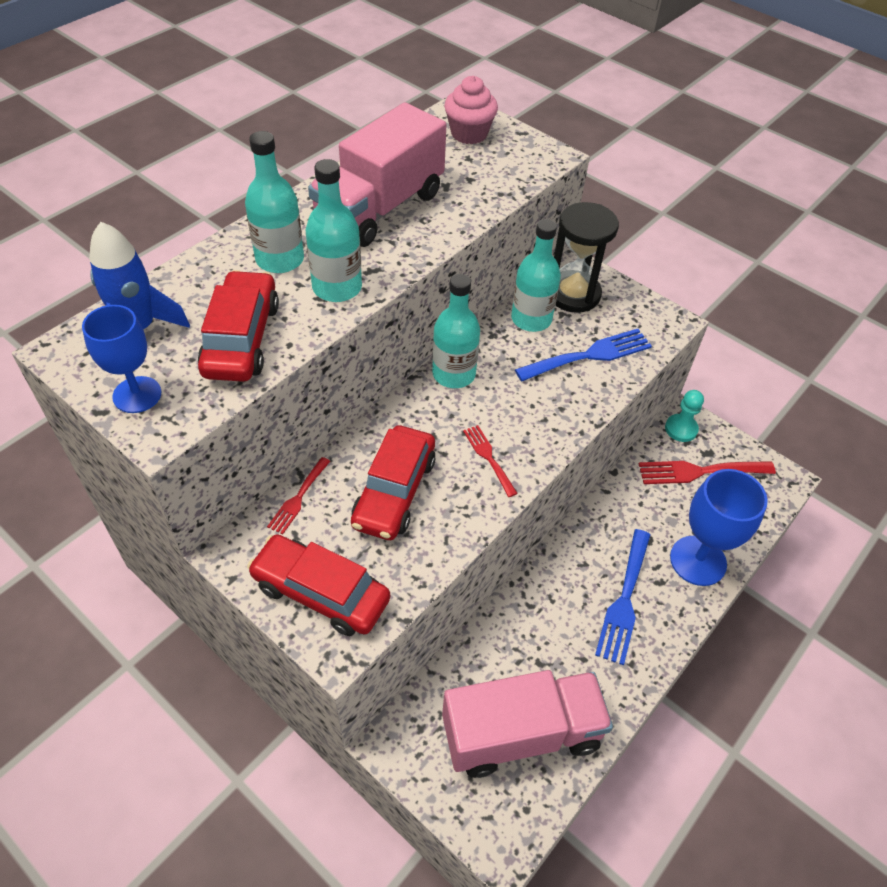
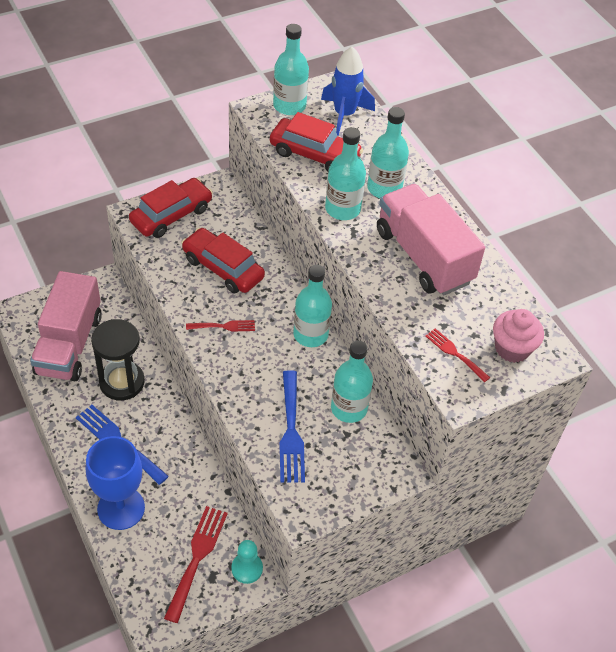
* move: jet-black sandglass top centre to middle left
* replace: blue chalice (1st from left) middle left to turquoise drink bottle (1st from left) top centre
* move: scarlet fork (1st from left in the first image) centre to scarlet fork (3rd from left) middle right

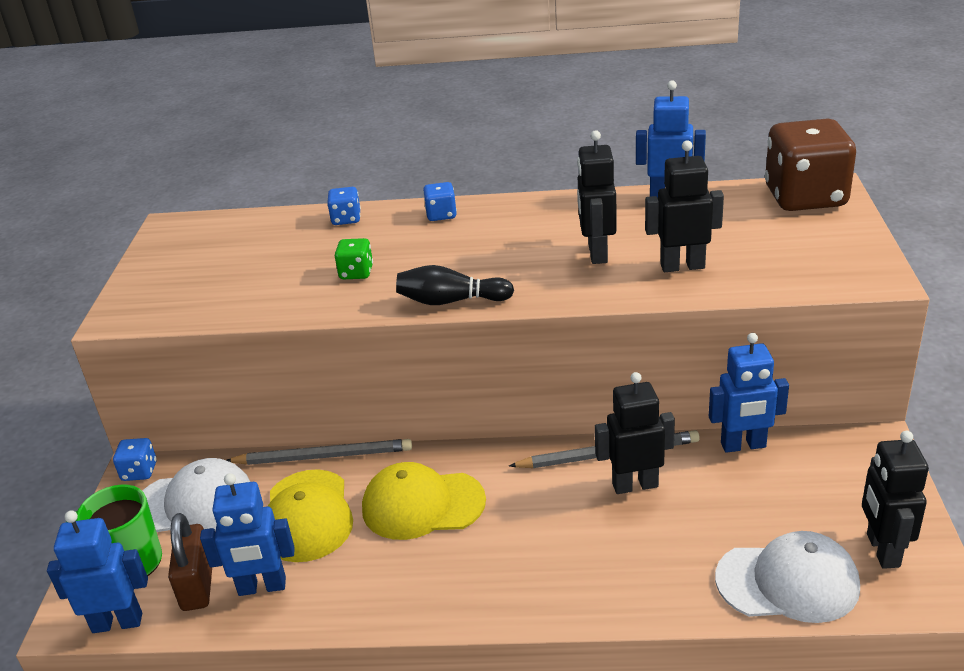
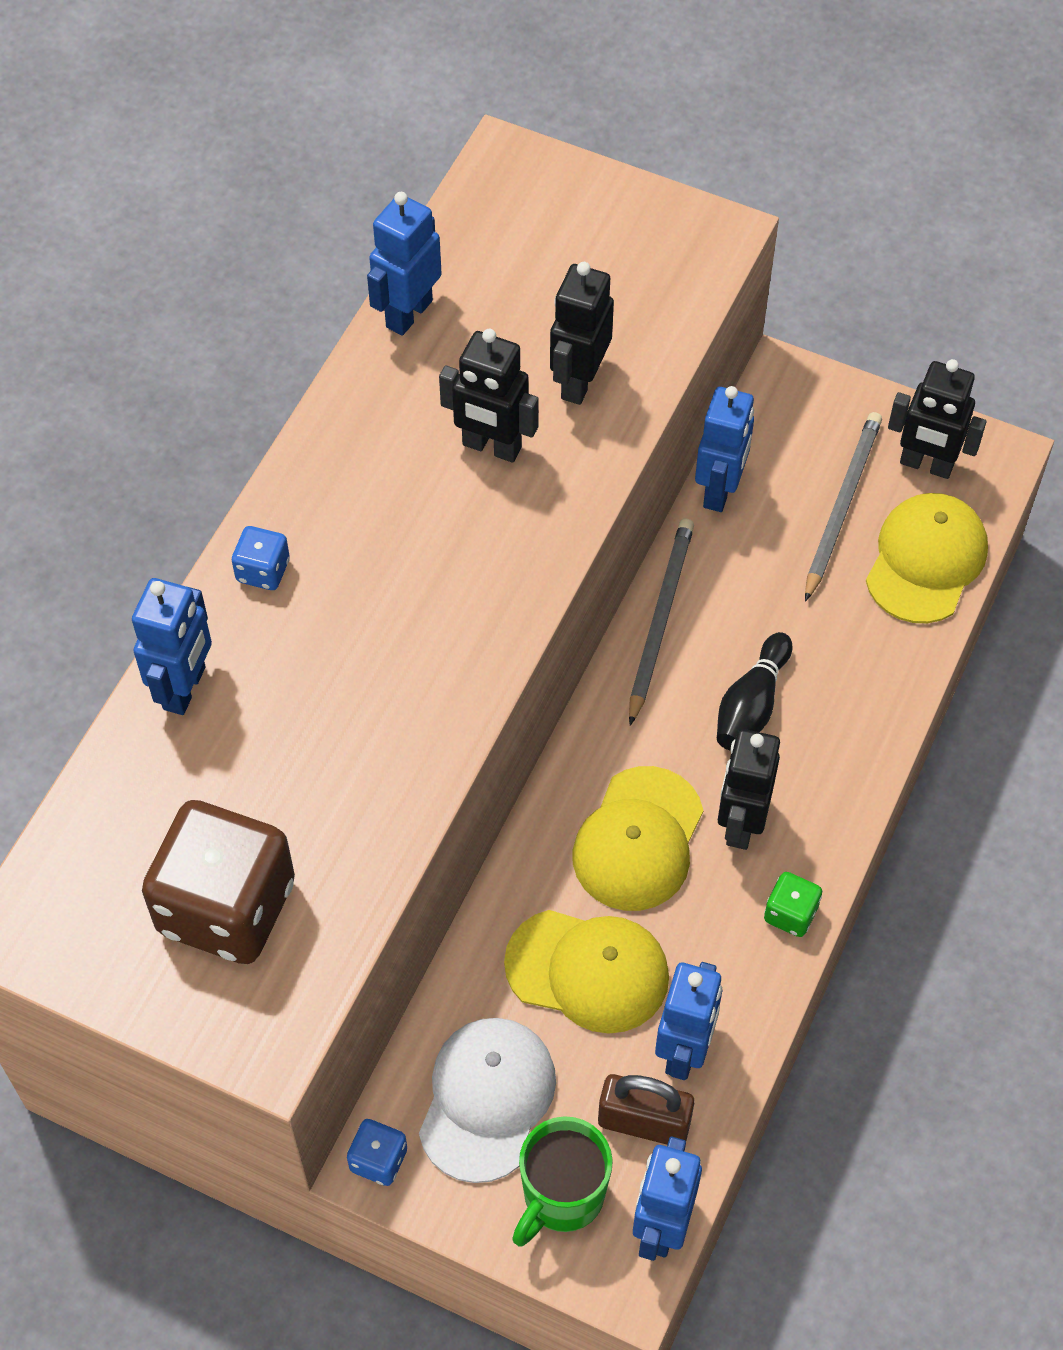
* replace: blue dice (2nd from left) top centre to blue robot figure (1st from left) middle left
* move: brown dice top right to middle left
* move: jet-black bowling pin centre to middle right
* move: jet-black robot figure (2nd from left in the first image) centre to jet-black robot figure (3rd from left) middle right
* move: leaf-green dice centre to bottom right
* move: grey pencil (1st from left in the first image) bottom left to grey pencil (2nd from left) middle right
* recolor: snow-white baseball cap (2nd from left) bottom right to yellow baseball cap (3rd from left) middle right

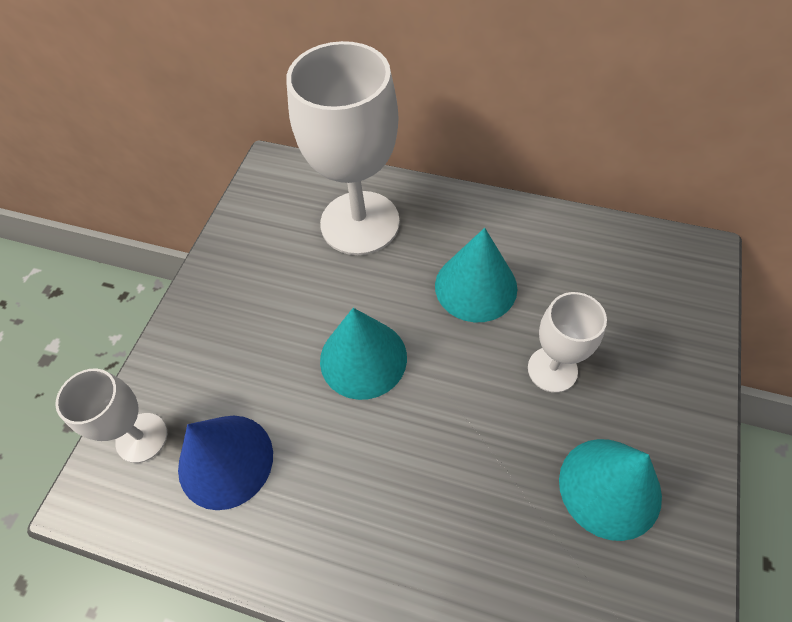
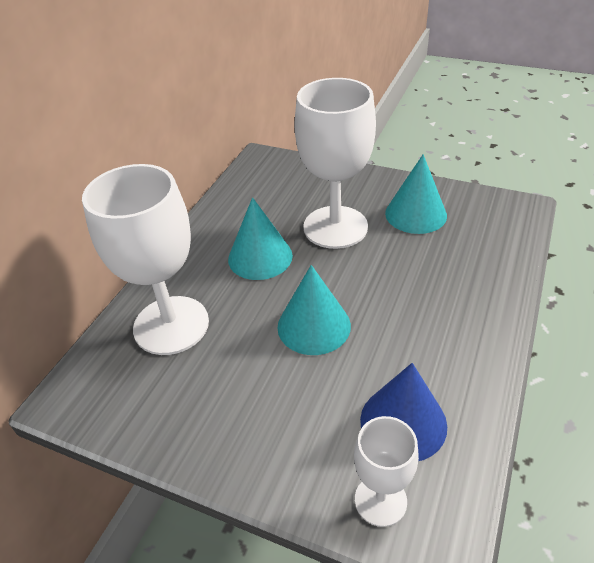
* resize: snow-white chalice (3rd from left in the first image) middle right = top centre x1.90

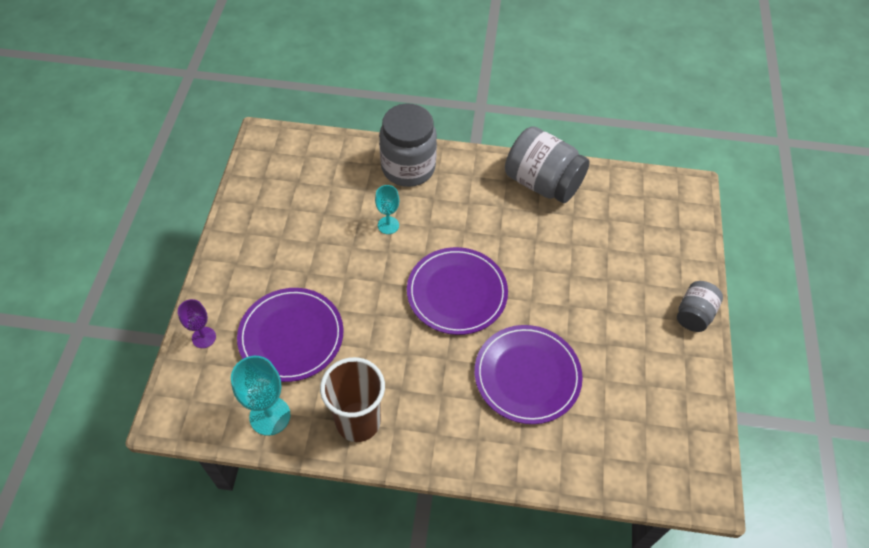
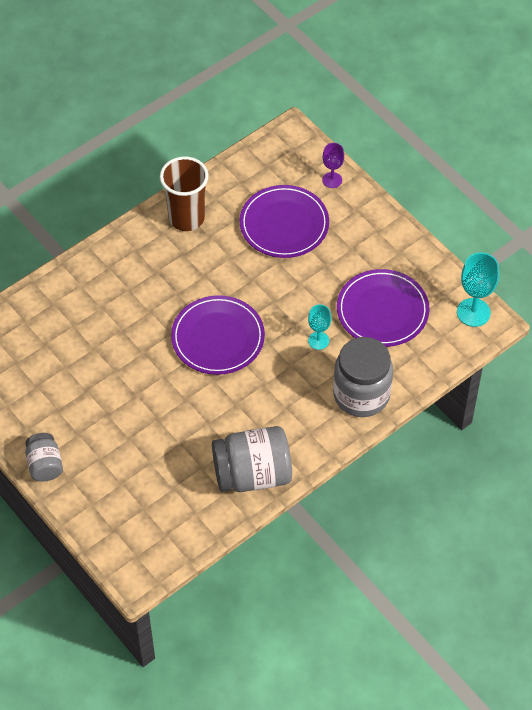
* move: purple plate (3rd from left) bottom centre to middle right
* move: turquoise chalice (1st from left in the first image) bottom left to turquoise chalice (2nd from left) middle right

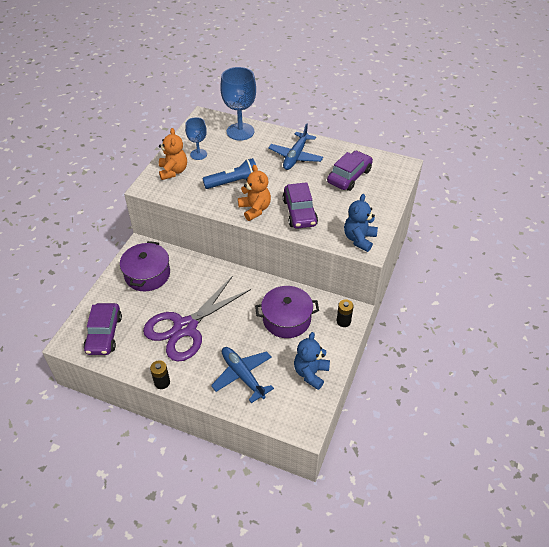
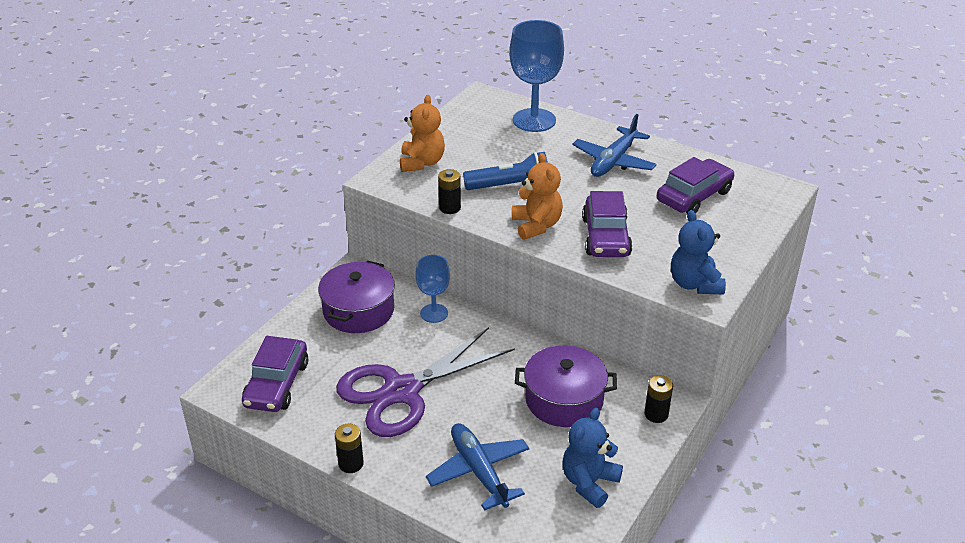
* move: blue chalice (1st from left) top centre to centre
* insert: jet-black battery (2nd from left) centre
* rotate: blue teddy (2nd from left) centre = middle right 45 degrees counterclockwise

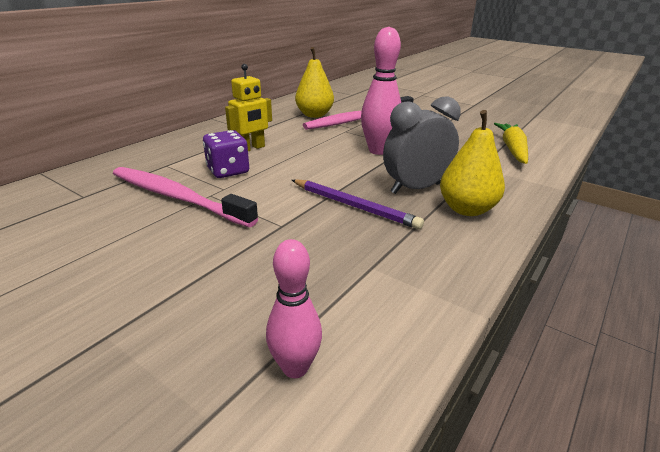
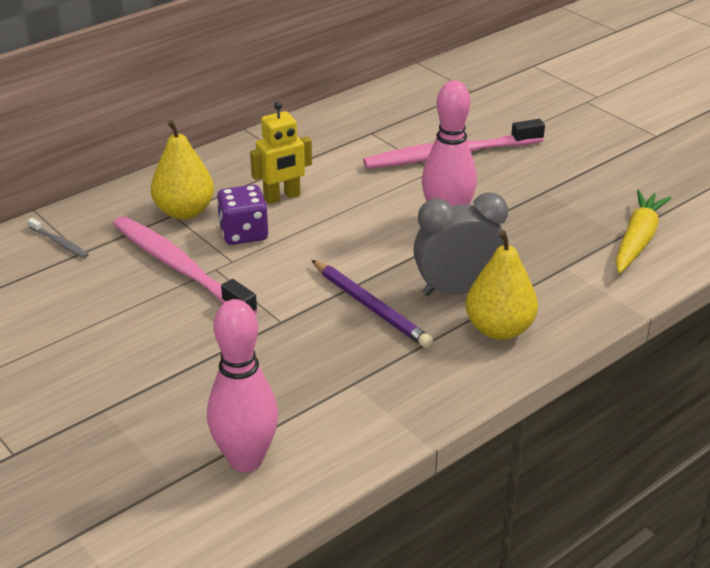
* insert: grey toothbrush middle left
* move: yellow pear (1st from left) top centre to top left
* resize: rosy bowling pin (1st from left) bottom centre = bottom centre x1.59

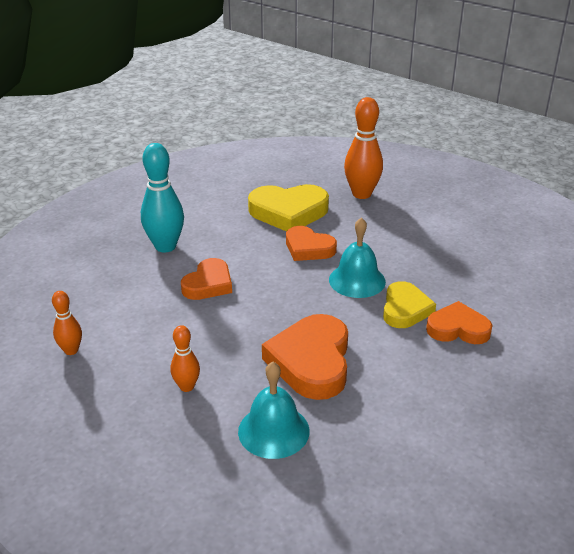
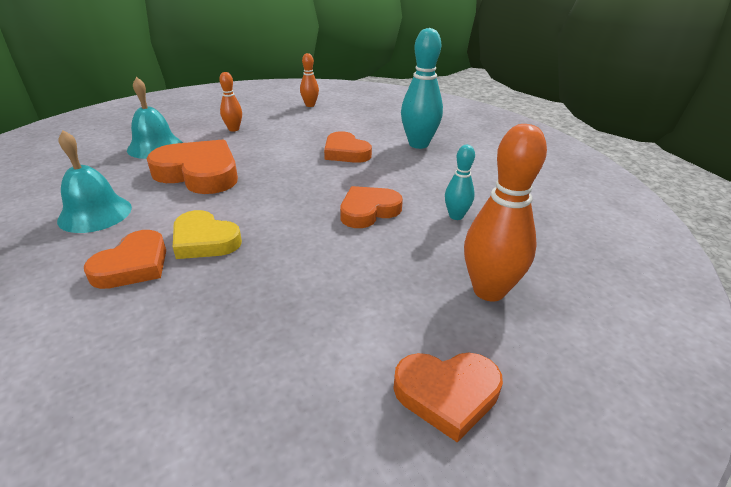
* move: turquoise bell (2nd from left in the first image) centre to turquoise bell (1st from left) middle left
* insert: orange love heart (5th from left) bottom centre
* replace: yellow love heart (1st from left) centre to turquoise bowling pin (2nd from left) centre

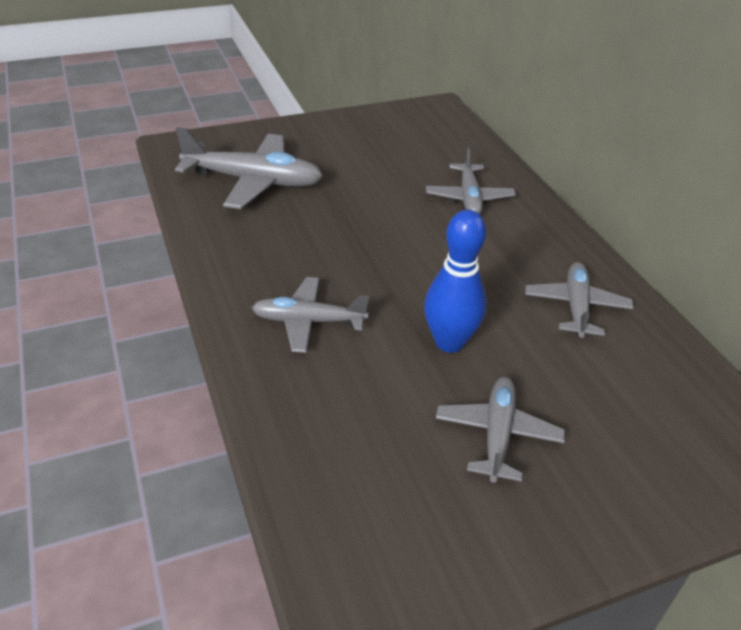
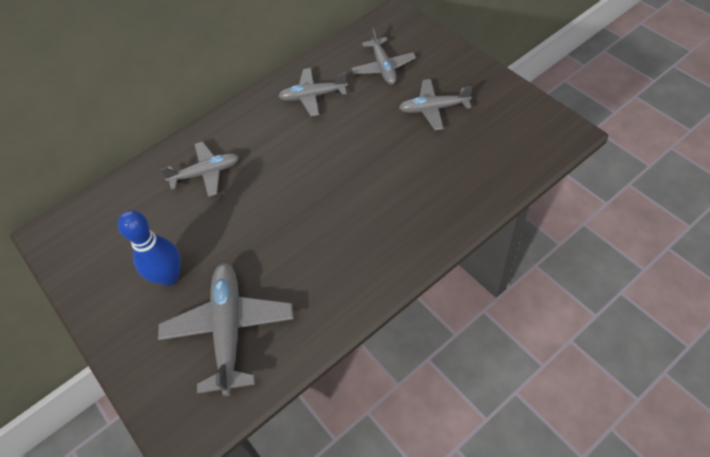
* move: blue bowling pin centre to middle left
* move: grey toy plane (2nd from left in the first image) centre to grey toy plane (4th from left) top centre

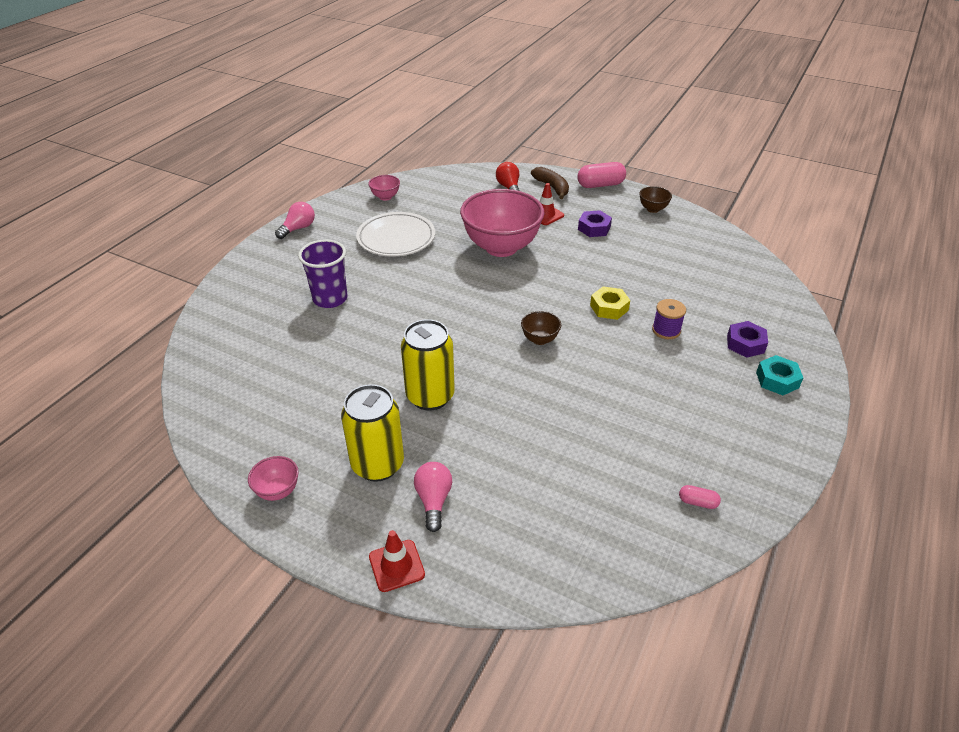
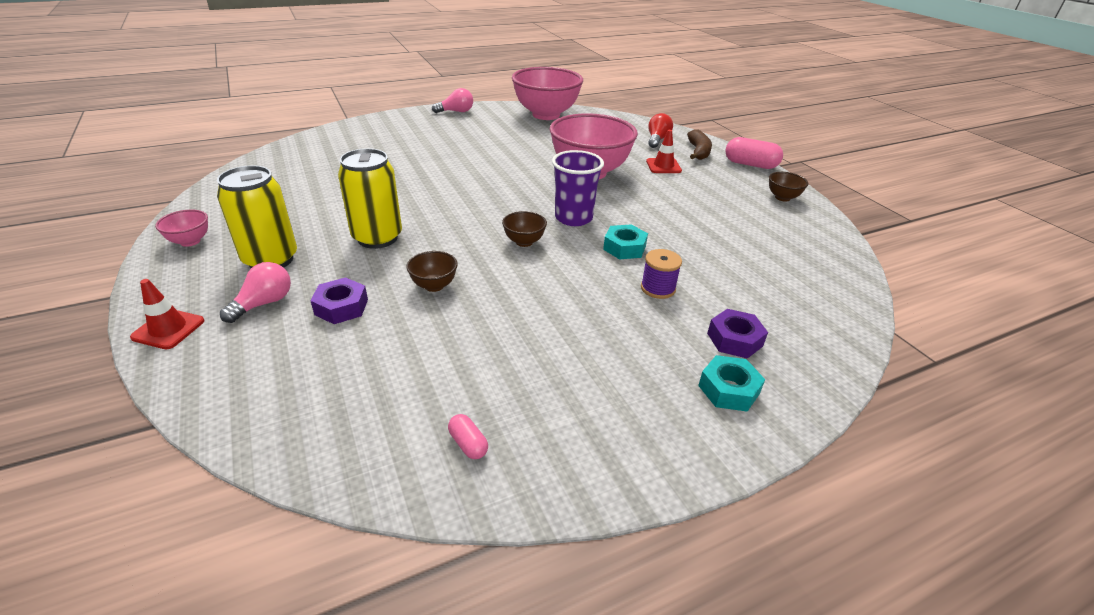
* move: purple nut (1st from left) top centre to middle left
* insert: brown deep dish (1st from left) centre
* resize: rosy deep dish (2nd from left) top centre = top centre x2.38
* move: purple beaker centre to top centre
* recolor: yellow nut centre to turquoise nut (1st from left) centre
* delete: snow-white plate top centre

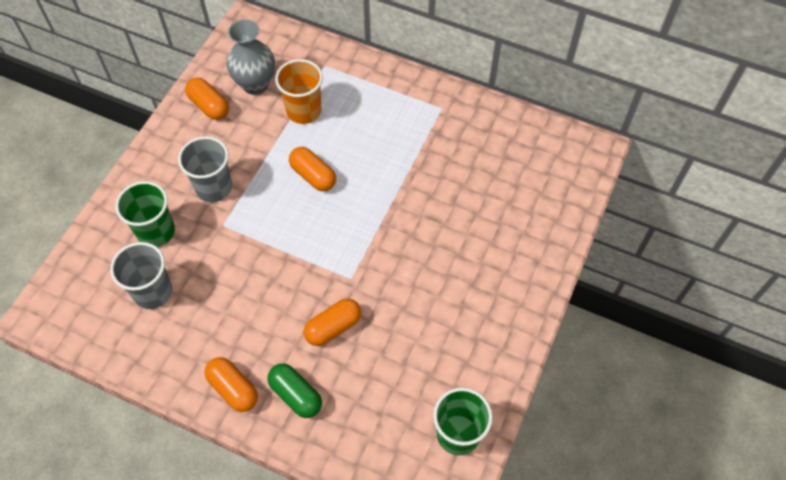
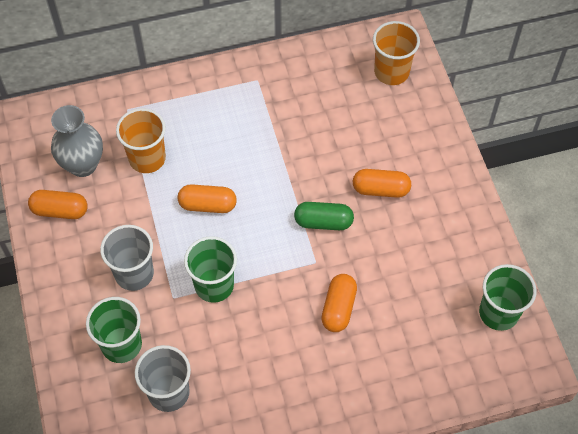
* insert: leaf-green beaker (2nd from left) centre
* move: leaf-green capsule bottom centre to centre
* move: orange capsule (2nd from left in the first image) bottom left to orange capsule (4th from left) centre
* insert: orange beaker (2nd from left) top right

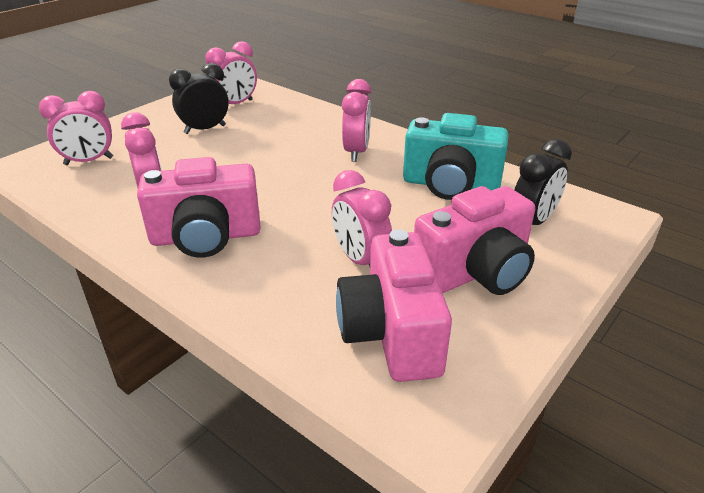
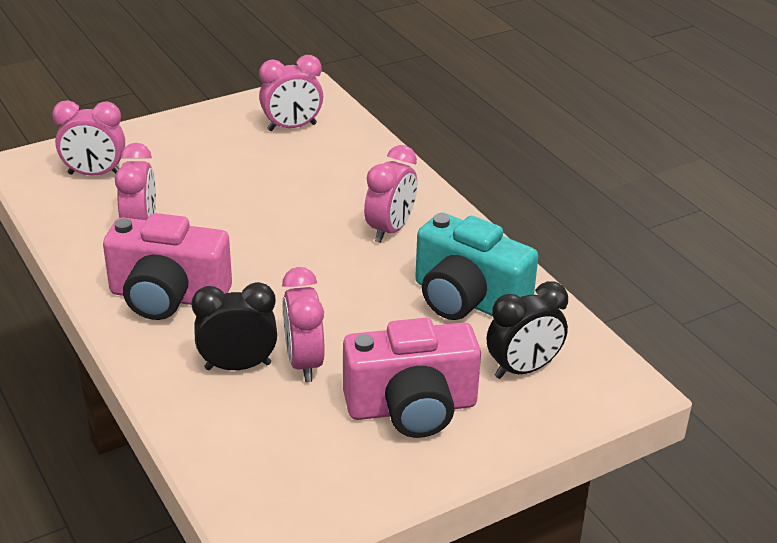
* move: jet-black bedside clock (1st from left) top left to middle left
* delete: rosy camera (2nd from left) centre

